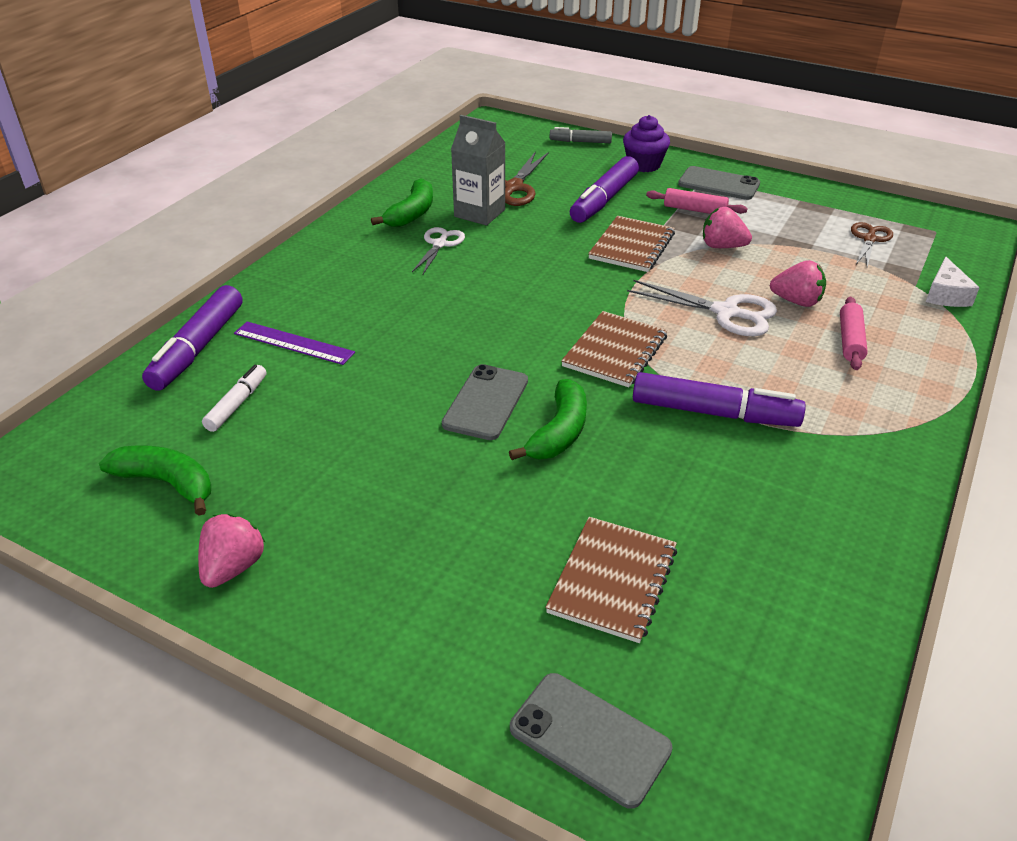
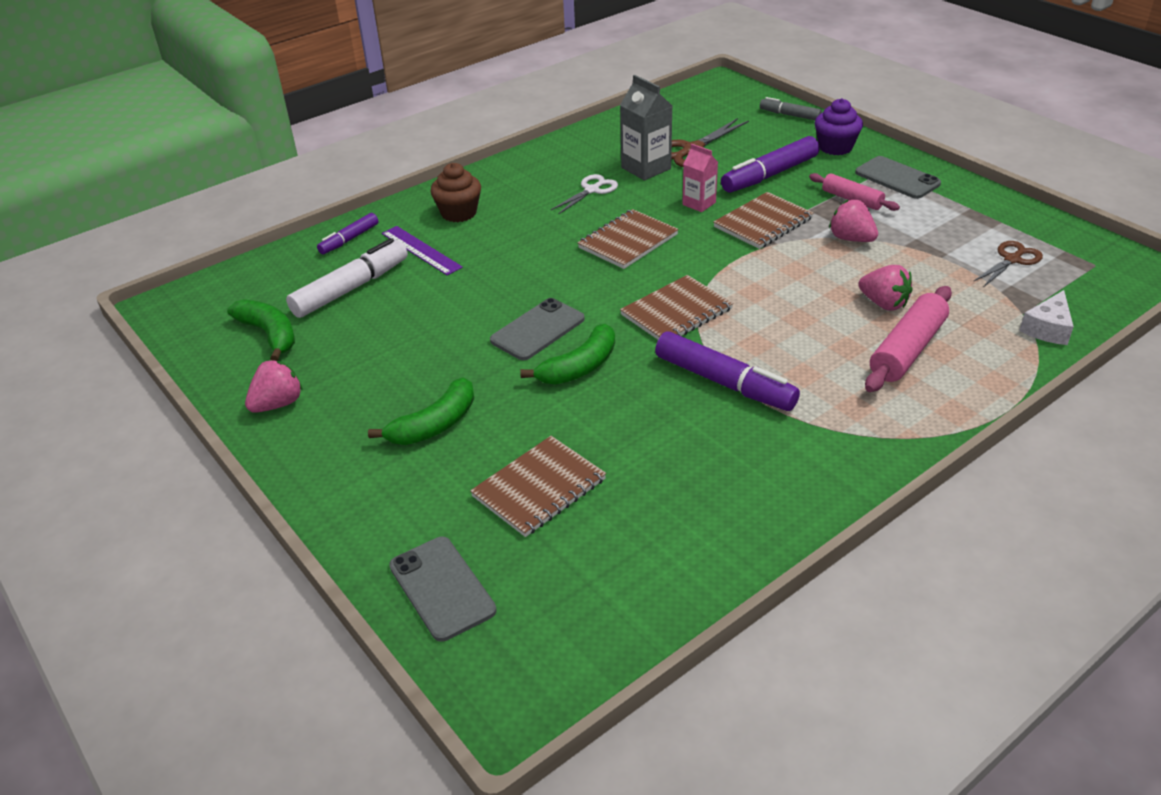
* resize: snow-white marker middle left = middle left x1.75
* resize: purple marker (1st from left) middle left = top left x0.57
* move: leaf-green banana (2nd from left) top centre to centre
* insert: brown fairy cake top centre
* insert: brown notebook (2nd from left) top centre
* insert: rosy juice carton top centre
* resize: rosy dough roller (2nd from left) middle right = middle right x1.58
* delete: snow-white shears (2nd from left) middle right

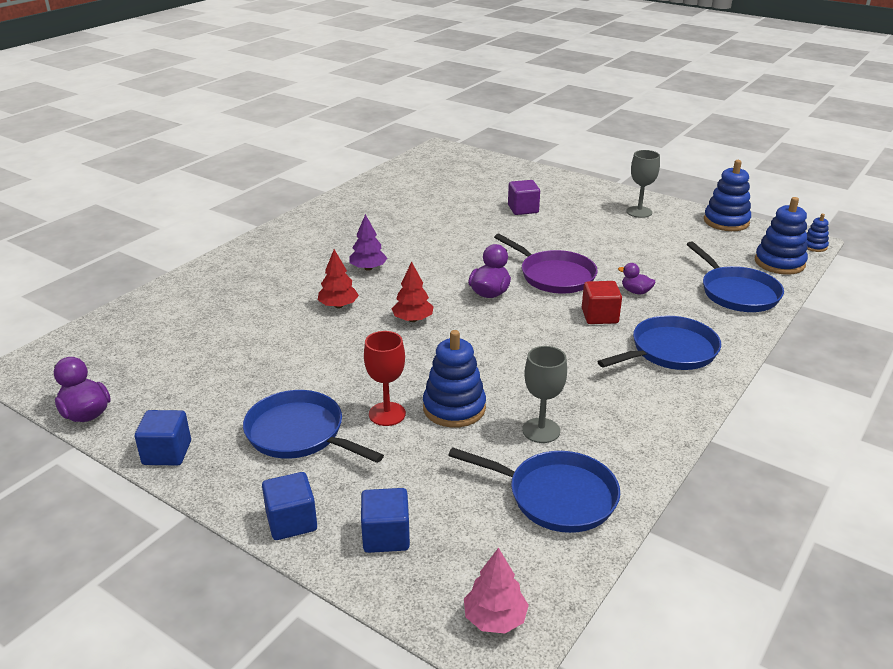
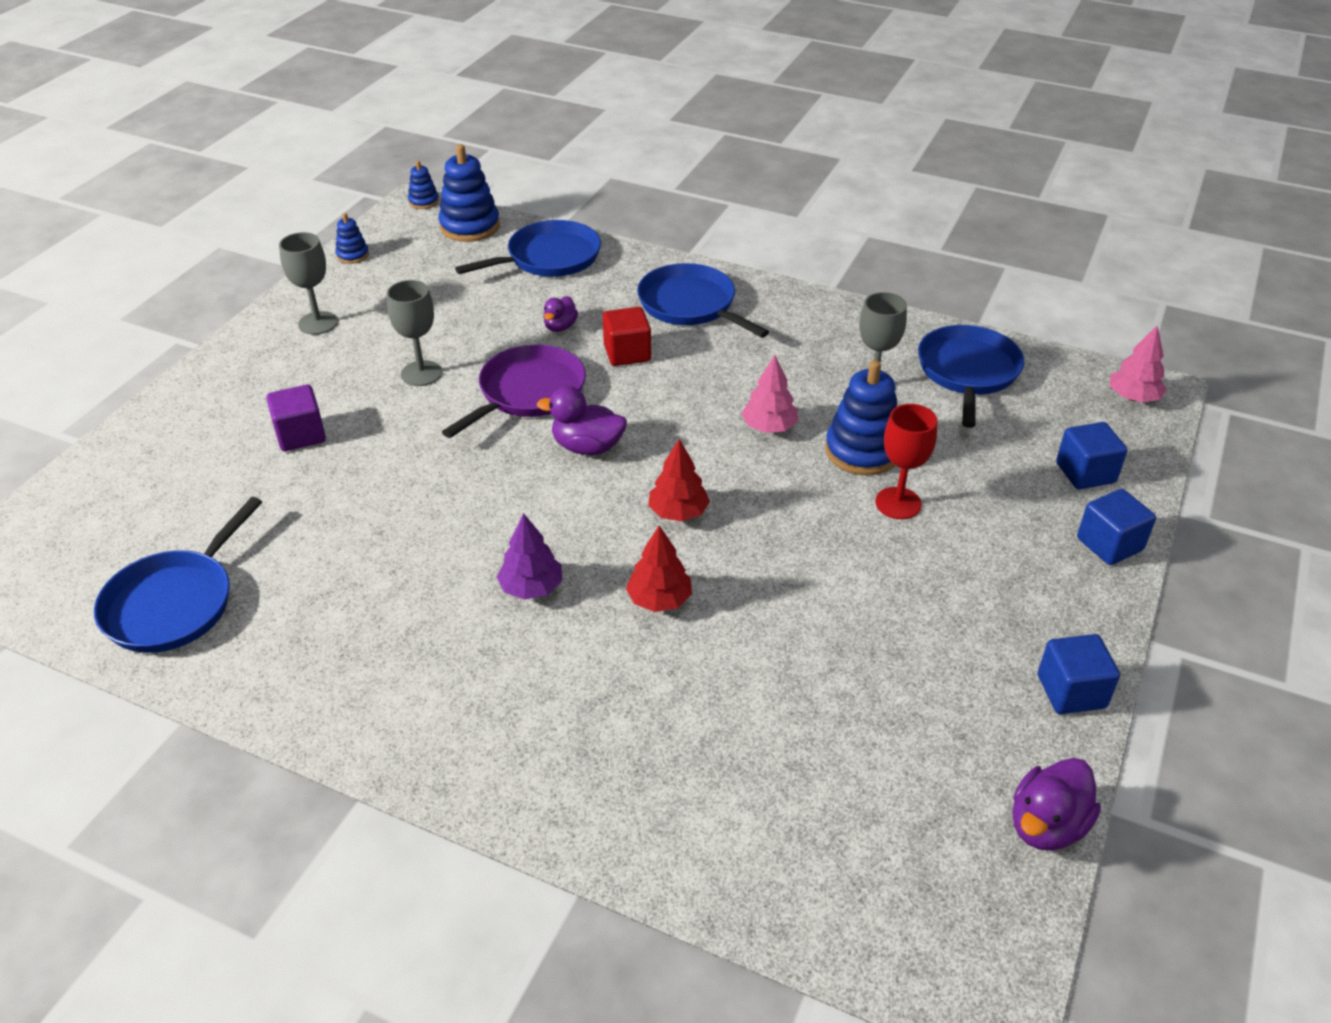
* move: blue skillet (1st from left) centre to middle left
* resize: blue ring stacker (2nd from left in the first image) top right = top left x0.52
* insert: grey chalice (2nd from left) top left
* insert: rosy toy tree (1st from left) centre

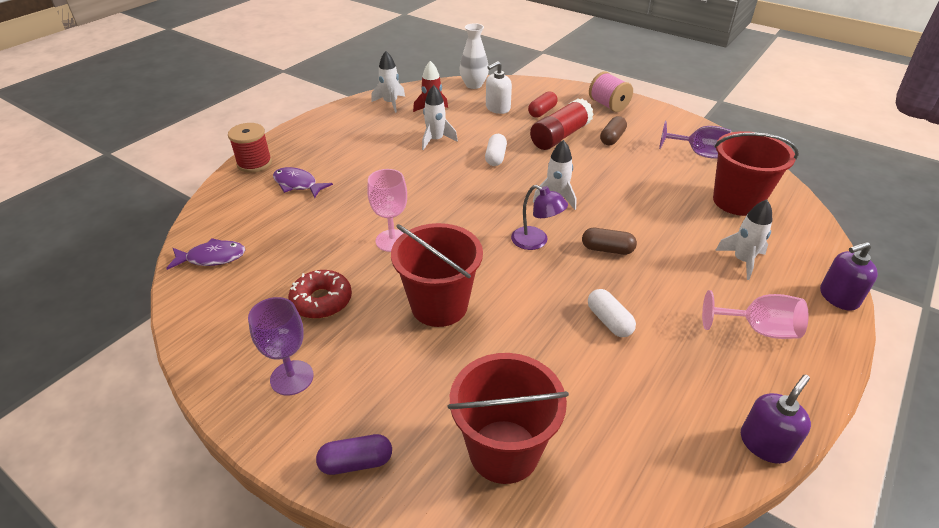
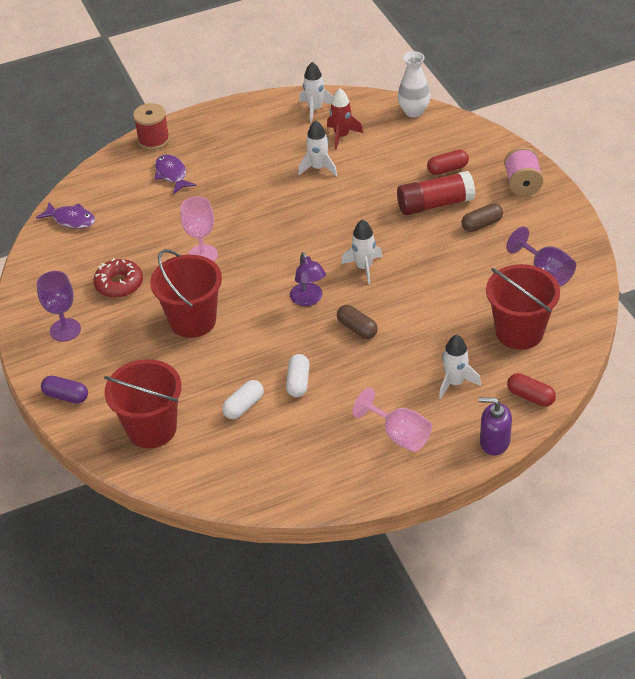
* move: snow-white capsule (1st from left) top centre to centre
* insert: scarlet capsule (2nd from left) middle right
* delete: snow-white soap pump top centre
* delete: purple soap pump (1st from left) bottom right

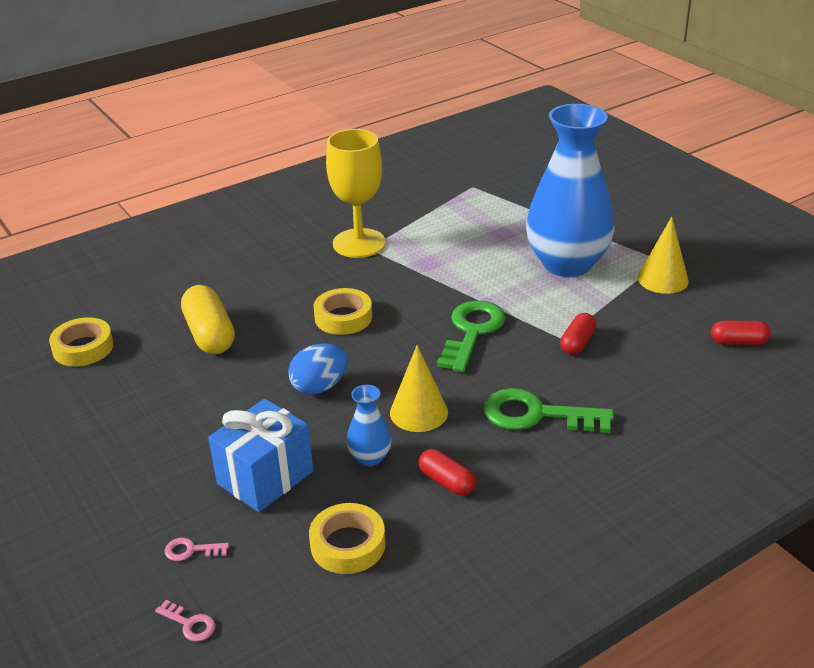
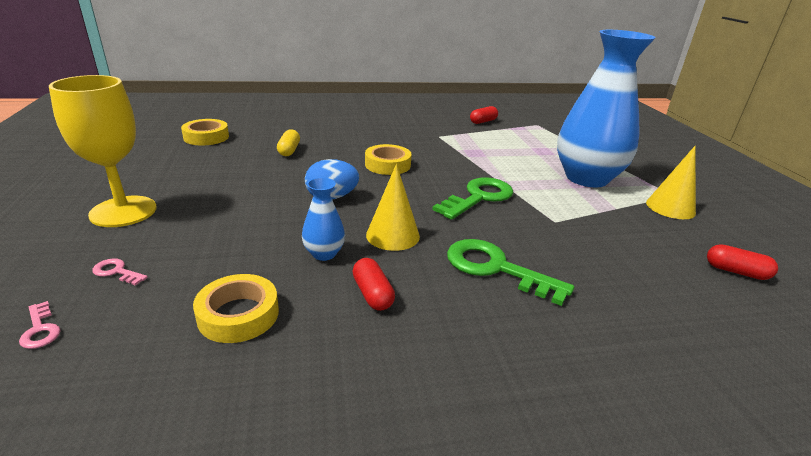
* move: yellow chalice top centre to top left
* resize: yellow capsule middle left = top centre x0.59
* move: scarlet capsule (2nd from left) middle right to top centre
* delete: blue wrapped gift bottom left

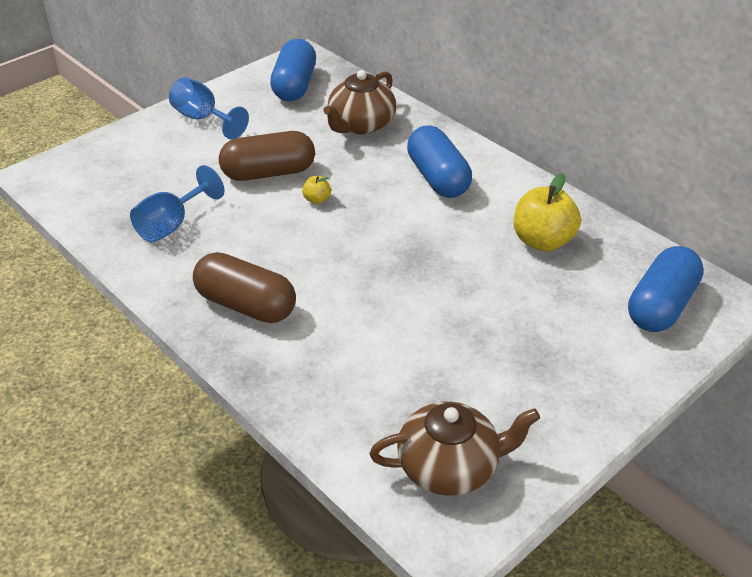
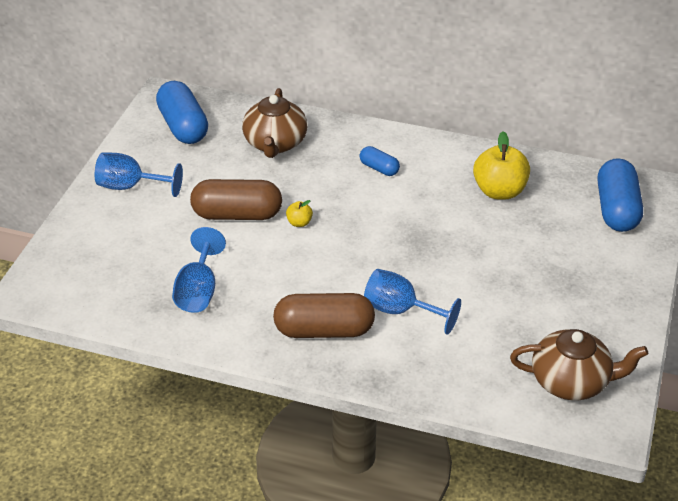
* rotate: brown capsule (2nd from left in the first image) top centre = centre 45 degrees clockwise
* resize: blue capsule (2nd from left) top centre = top centre x0.52
* insert: blue chalice (3rd from left) centre
* rotate: brown china teapot (2nd from left) bottom centre = bottom right 45 degrees clockwise

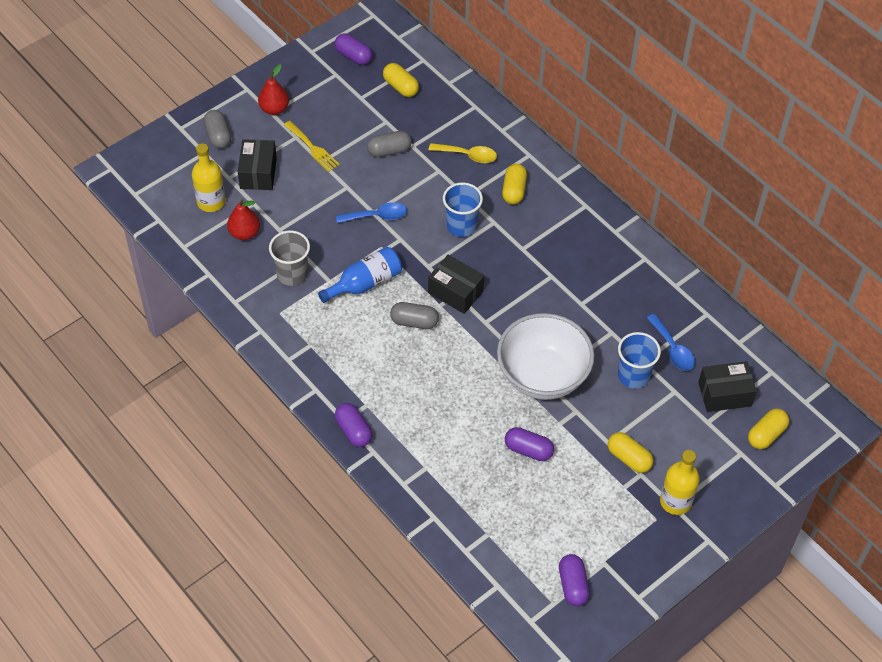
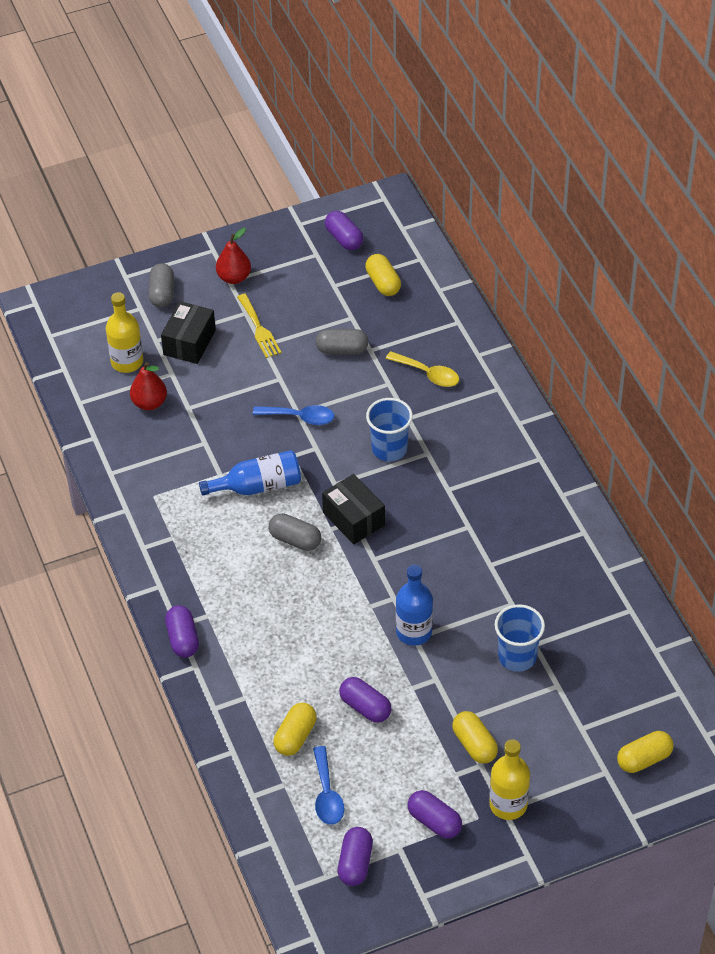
* move: yellow capsule (2nd from left in the first image) top centre to yellow capsule (1st from left) bottom centre
* move: blue teaspoon (2nd from left) middle right to bottom centre
* replace: snow-white deep dish centre to blue drink bottle (2nd from left) centre
* insert: purple capsule (5th from left) bottom centre
* delete: grey beaker middle left
* delete: jet-black parcel (3rd from left) middle right

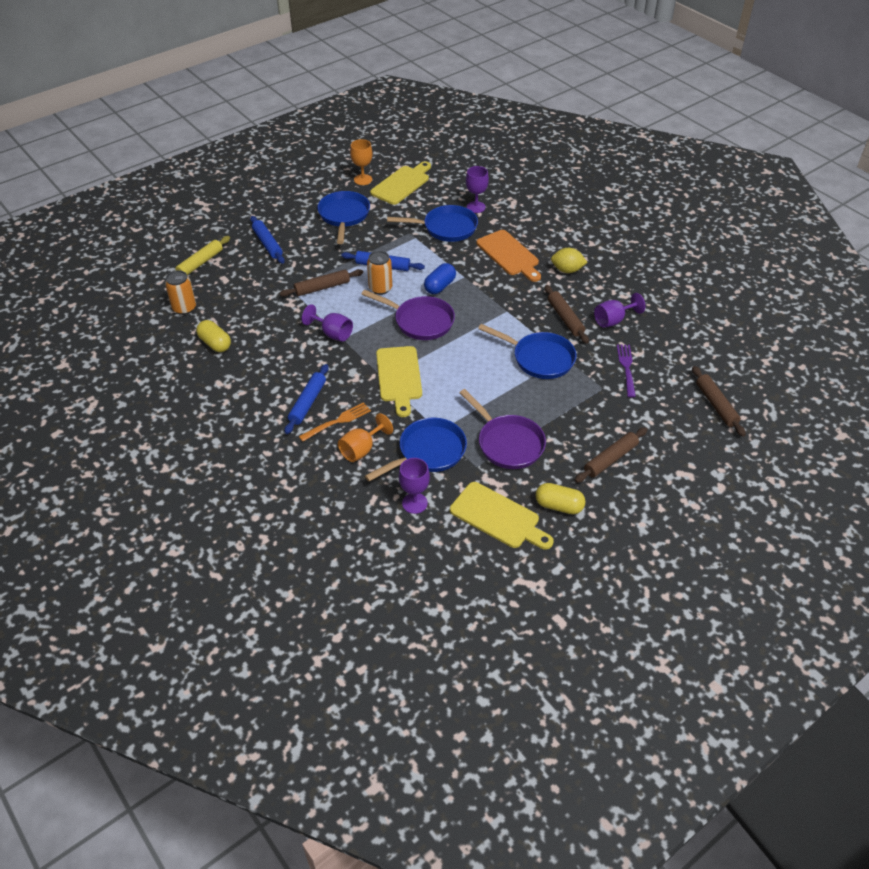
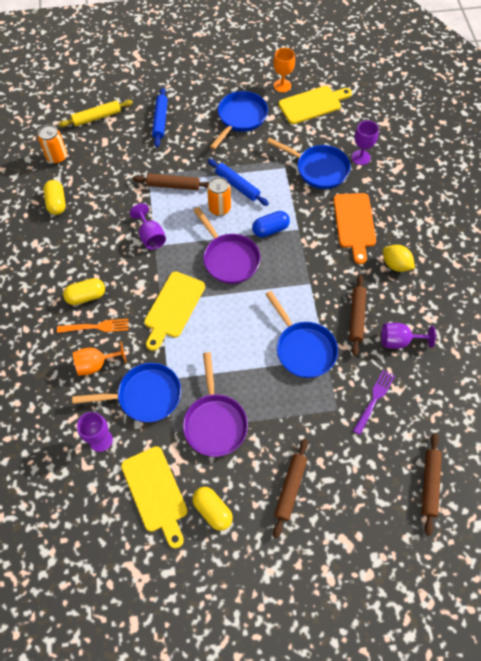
* replace: blue dough roller (2nd from left) centre to yellow capsule (2nd from left) middle left
* rotate: brown dough roller (3rd from left in the first image) middle right = bottom centre 60 degrees counterclockwise

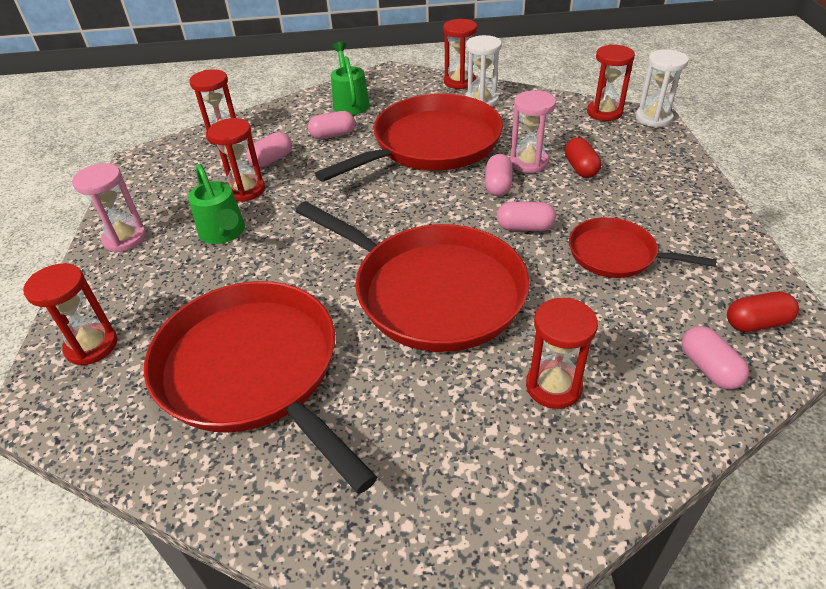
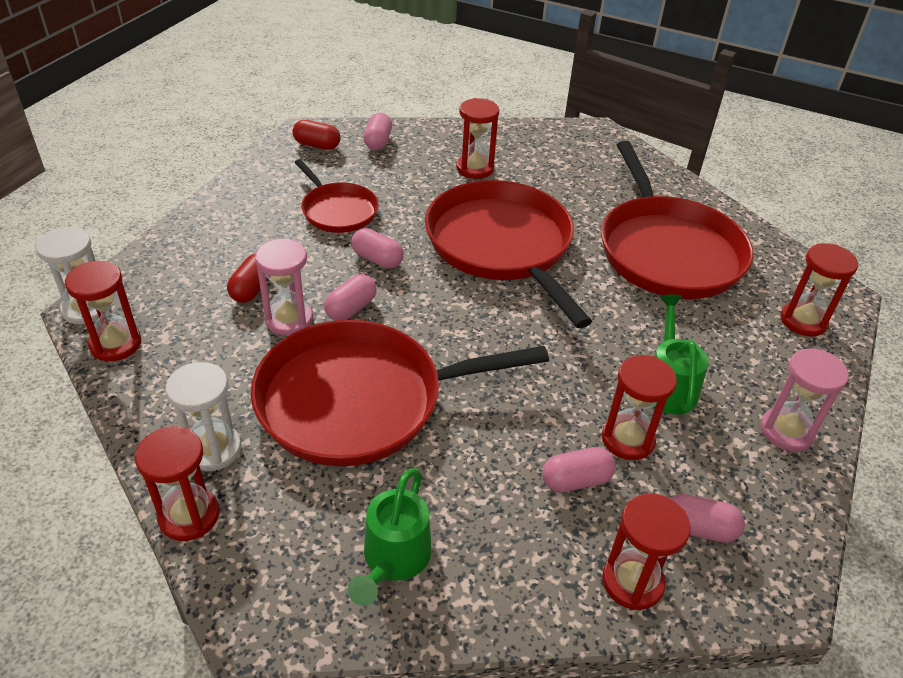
* move: rosy capsule (2nd from left in the first image) top centre to rosy capsule (5th from left) bottom right

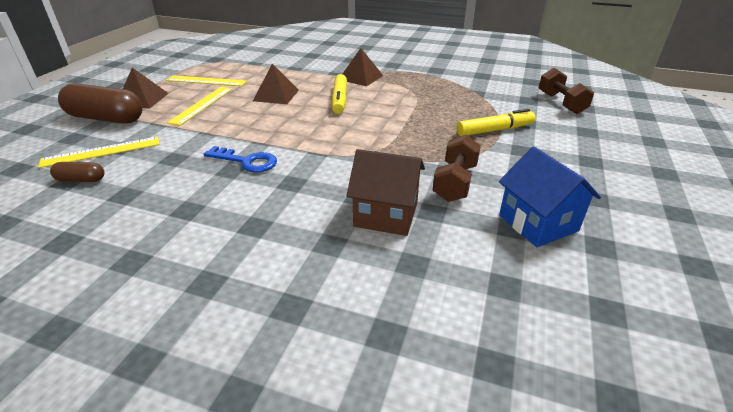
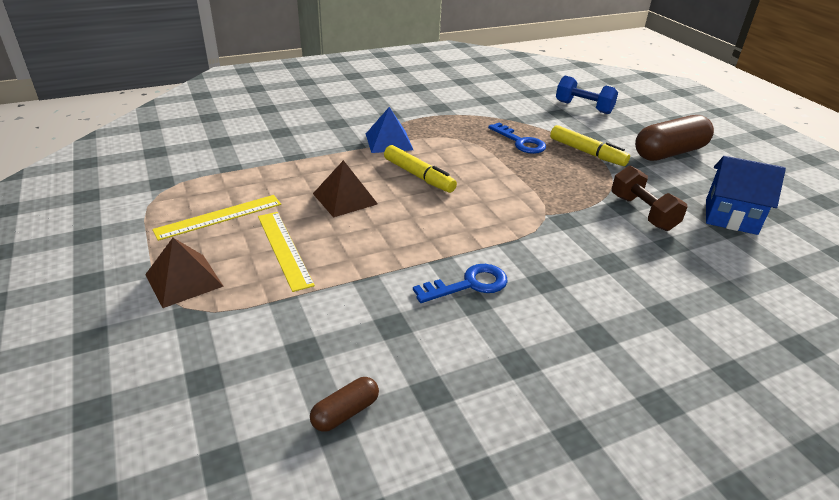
* recolor: brown solid pyramid (3rd from left) top centre to blue solid pyramid top centre
* insert: blue latchkey (2nd from left) top centre
* rotate: yellow marker (2nd from left) top right = top right 105 degrees clockwise
* recolor: brown free weight (2nd from left) top right to blue free weight top right
* move: brown capsule (2nd from left) top left to top right
* delete: yellow straightedge (1st from left) middle left
* delete: brown cottage centre

